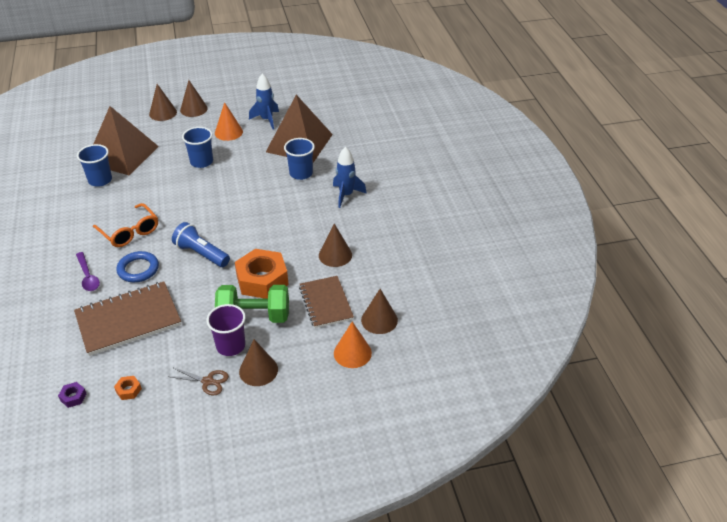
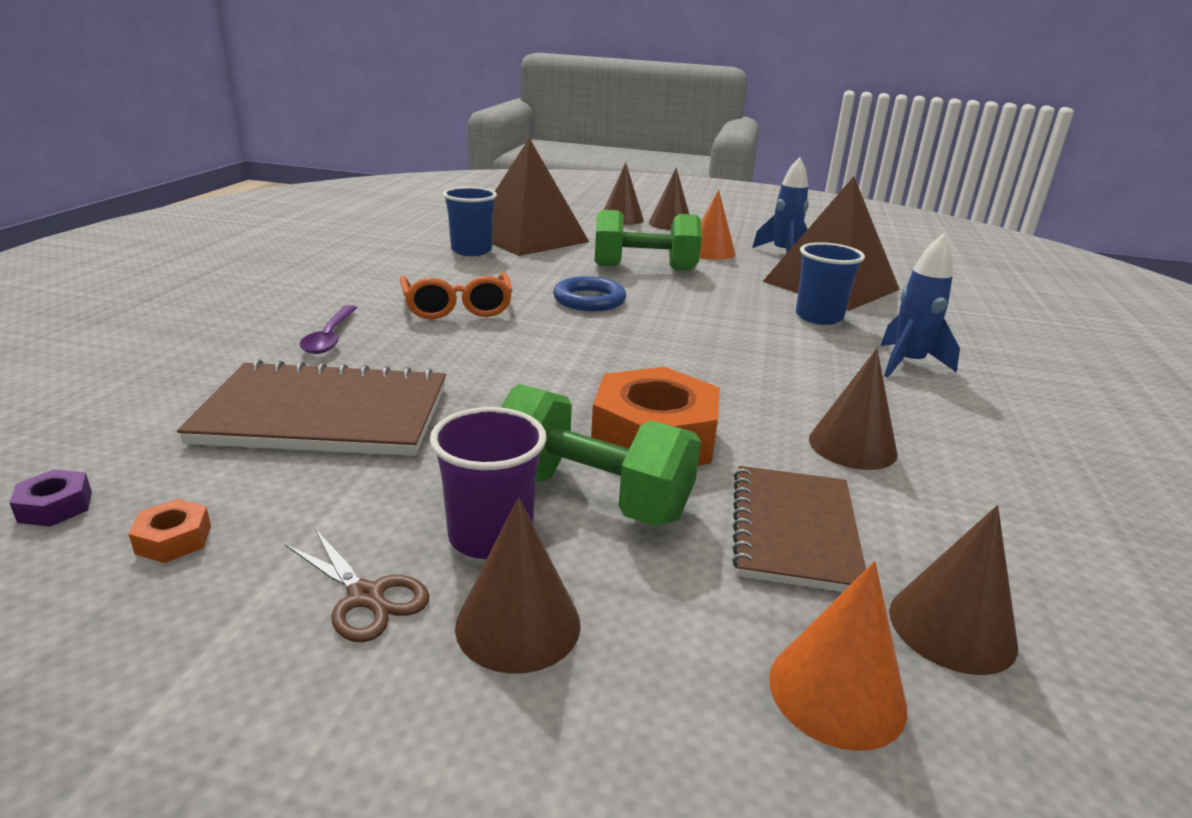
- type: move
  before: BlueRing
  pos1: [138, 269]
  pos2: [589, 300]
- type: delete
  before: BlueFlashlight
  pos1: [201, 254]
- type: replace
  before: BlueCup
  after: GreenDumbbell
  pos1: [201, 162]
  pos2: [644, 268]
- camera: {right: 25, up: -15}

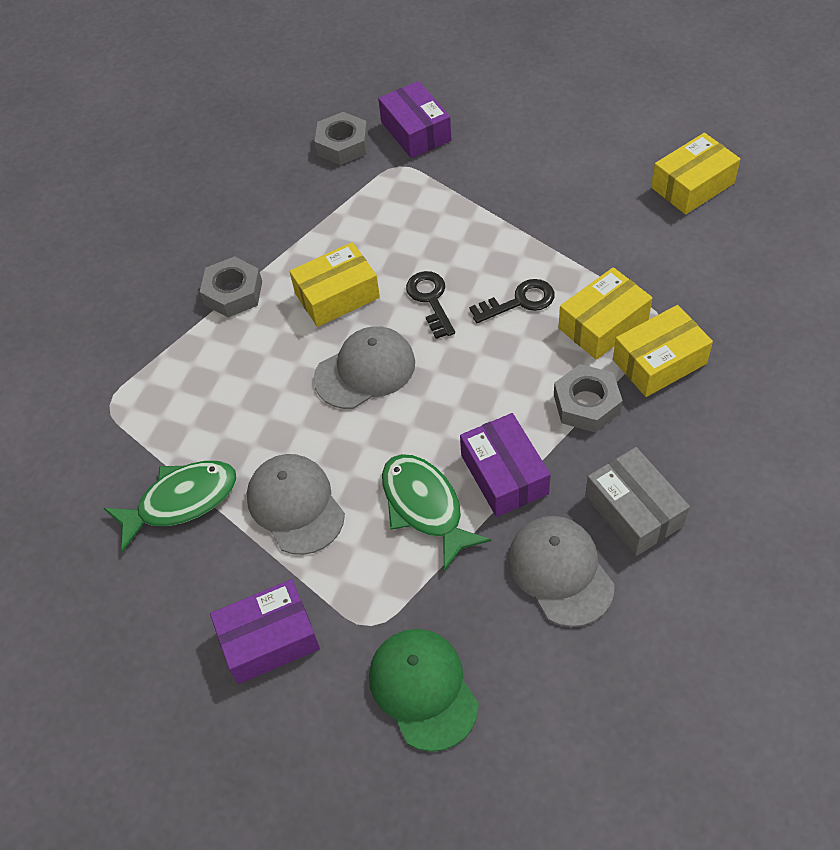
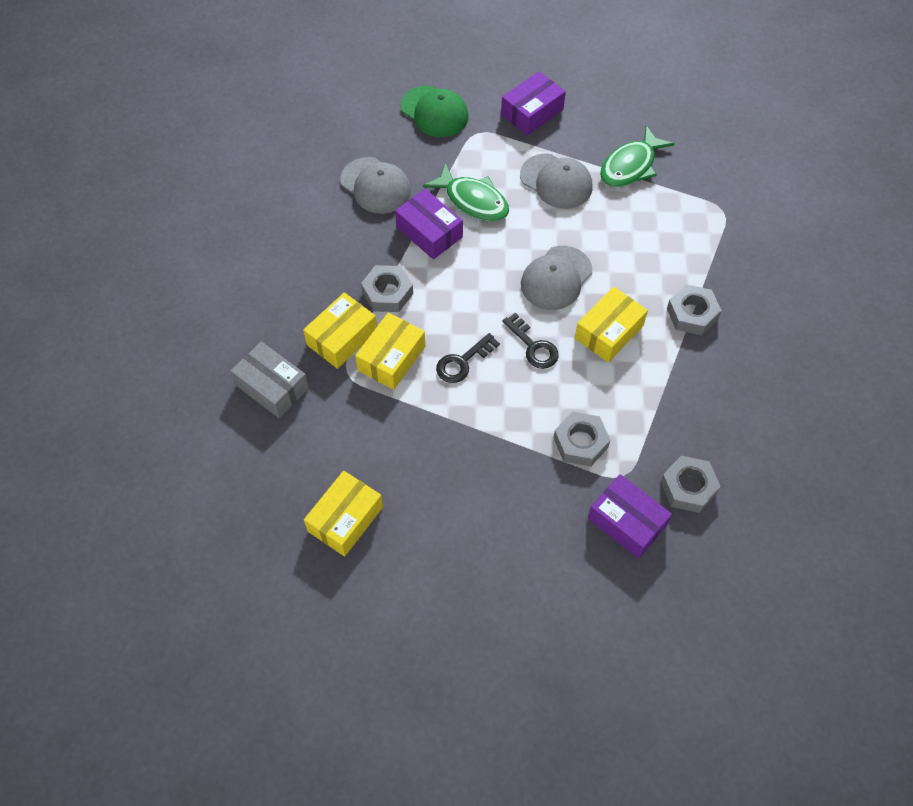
- type: move
  before: GreyBox
  pos1: [634, 510]
  pos2: [272, 387]
- type: insert
  after: GreyNut
  pos2: [580, 442]
- camera: {right: 155, up: 5}

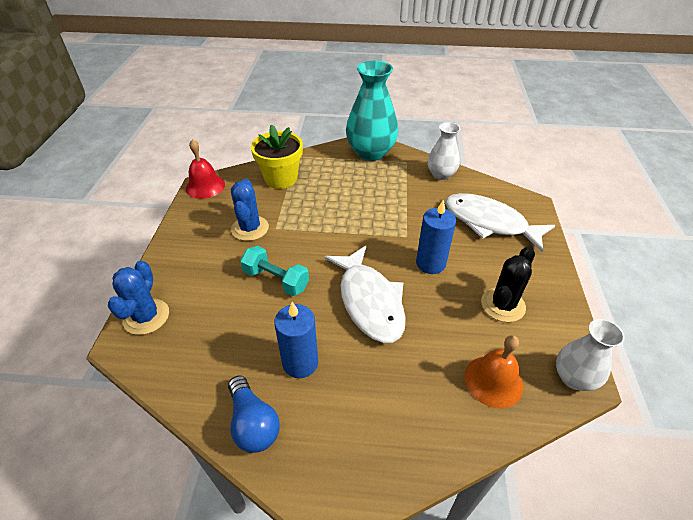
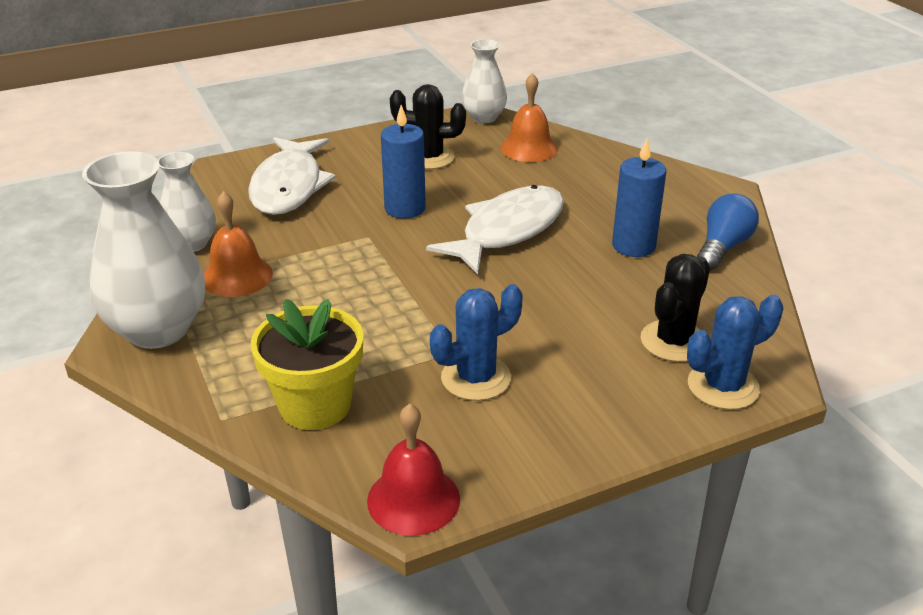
- type: delete
  before: TurquoiseDumbbell
  pos1: [276, 280]
- type: recolor
  before: TurquoiseVase
  after: WhiteVase
  pos1: [371, 153]
  pos2: [158, 330]
- type: insert
  after: OrangeBell
  pos2: [237, 276]
- type: insert
  after: BlackCactus
  pos2: [674, 341]
- camera: {right: -120, up: -10}

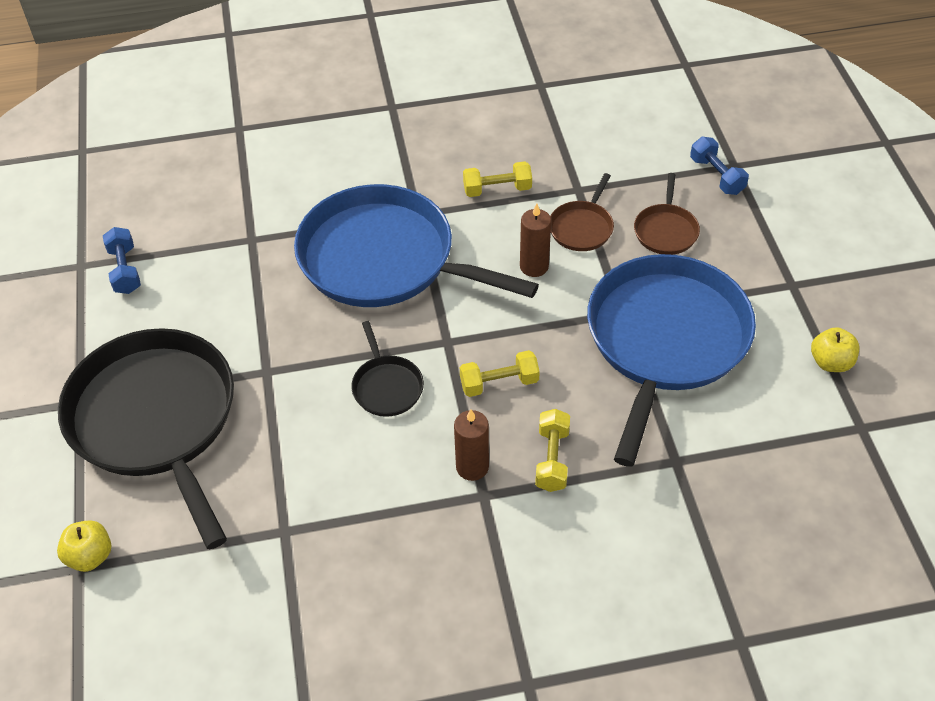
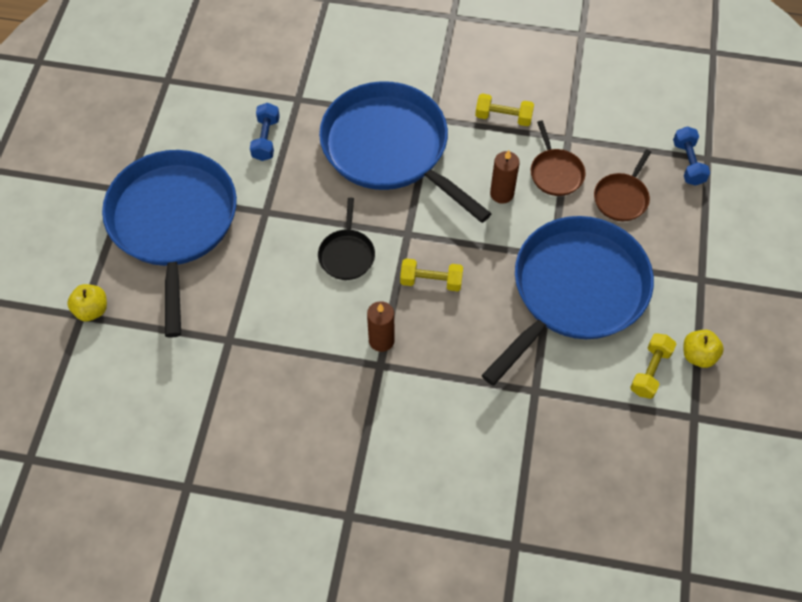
- type: recolor
  before: BlackPan
  after: BluePan
  pos1: [156, 420]
  pos2: [173, 223]
- type: move
  before: BlueDumbbell
  pos1: [125, 270]
  pos2: [266, 139]
- type: move
  before: YellowDumbbell
  pos1: [552, 459]
  pos2: [650, 371]
- type: rotate
  before: BrownPan
  pos1: [582, 227]
  pos2: [555, 172]
  turn: -60
- camera: {right: 20, up: 10}

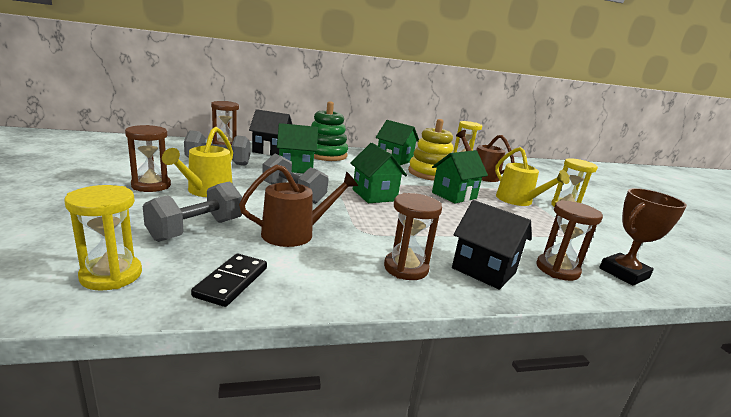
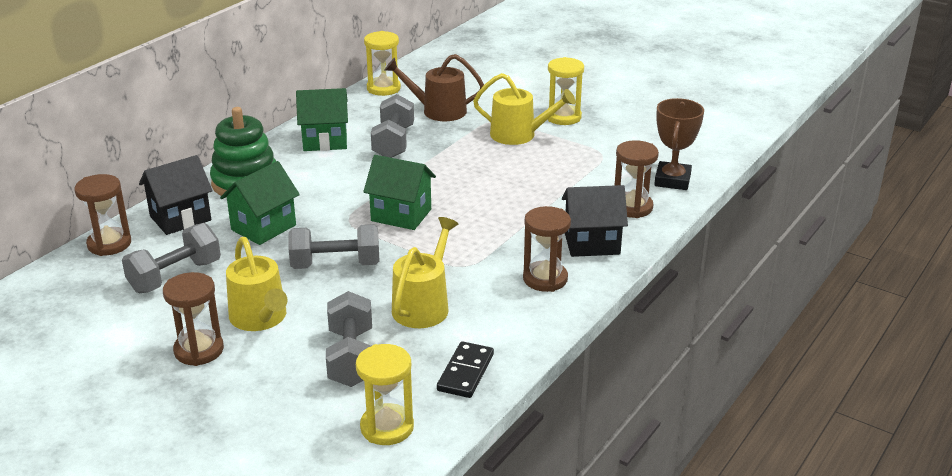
- type: rotate
  before: BlackDomino
  pos1: [232, 282]
  pos2: [466, 372]
  turn: 45
- type: recolor
  before: BrownWateringCan
  after: YellowWateringCan
  pos1: [294, 233]
  pos2: [423, 306]
- type: replace
  before: YellowStackingToy
  after: GreyDumbbell
  pos1: [430, 173]
  pos2: [393, 143]
- type: delete
  before: GreenHouse
  pos1: [454, 195]
- camera: {right: -40, up: 10}

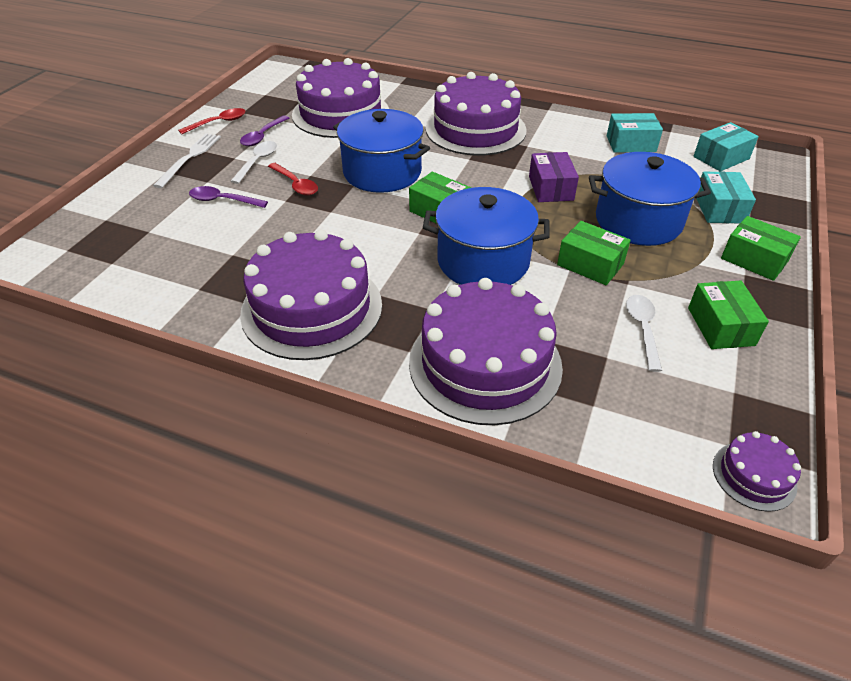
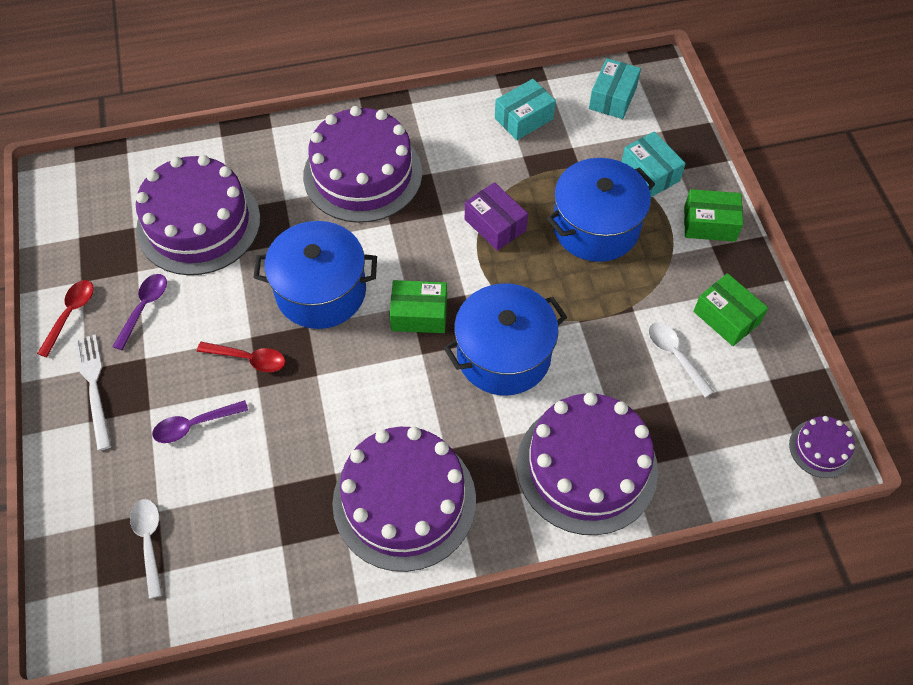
- type: move
  before: WhiteSpoon
  pos1: [257, 162]
  pos2: [149, 541]
- type: rotate
  before: PurpleSpoon
  pos1: [262, 136]
  pos2: [144, 307]
  turn: -150
- type: delete
  before: GreenBox
  pos1: [590, 264]
- camera: {right: -35, up: 15}

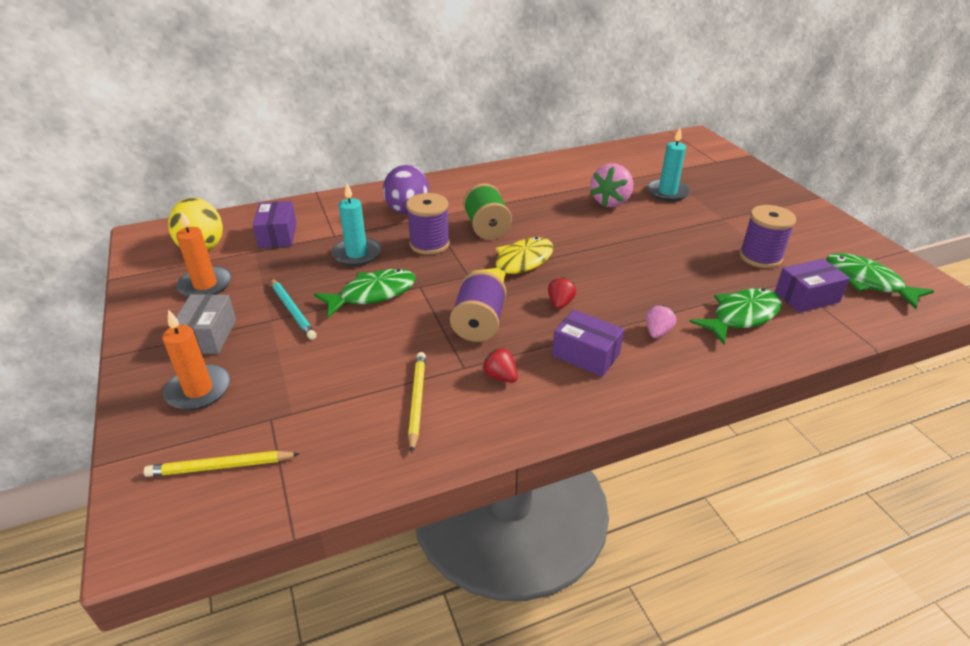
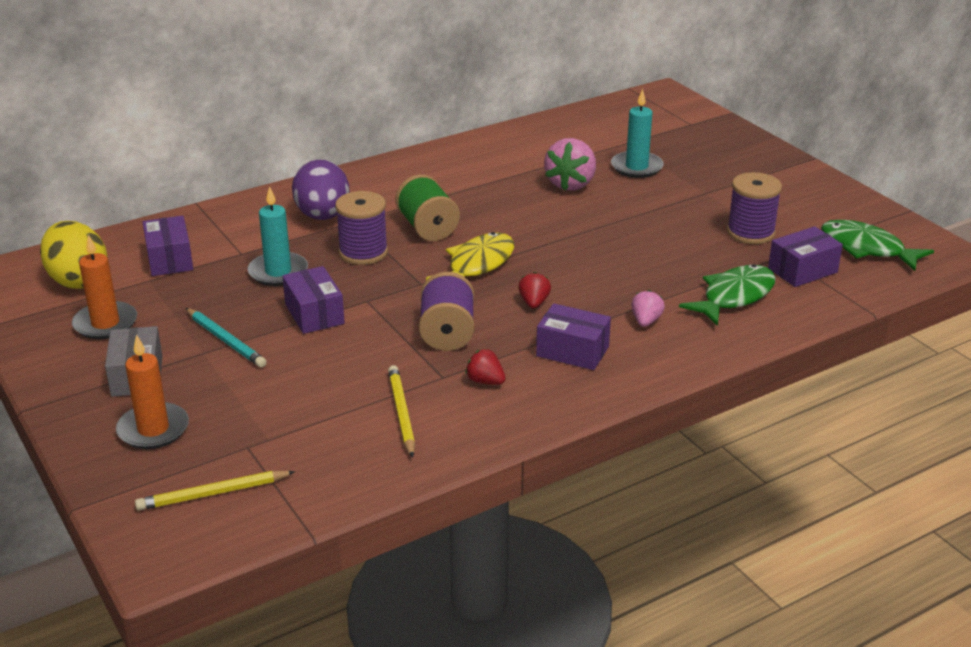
- type: replace
  before: GreenFish
  after: PurpleBox
  pos1: [373, 294]
  pos2: [314, 314]
- camera: {right: -10, up: -5}

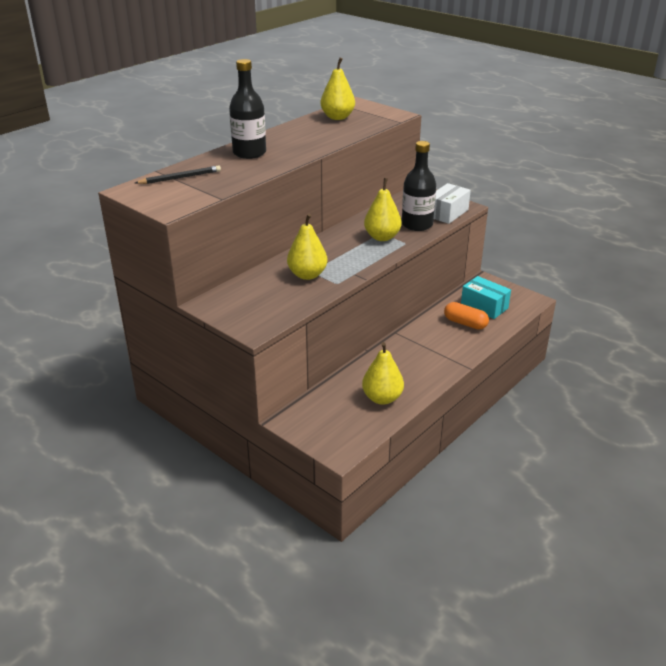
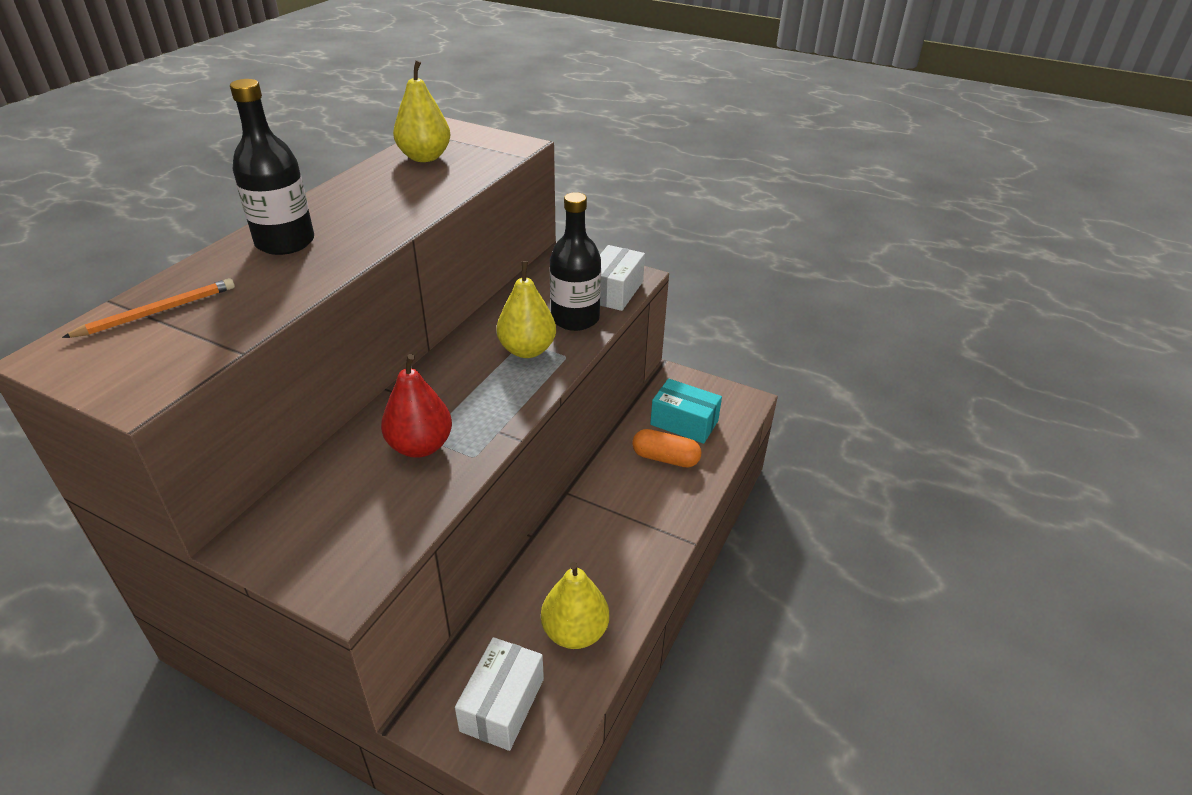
- type: recolor
  before: BlackPencil
  after: OrangePencil
  pos1: [180, 177]
  pos2: [157, 312]
- type: recolor
  before: YellowPear
  after: RedPear
  pos1: [307, 275]
  pos2: [420, 446]
- type: insert
  after: WhiteBox
  pos2: [502, 704]
- camera: {right: -15, up: 5}

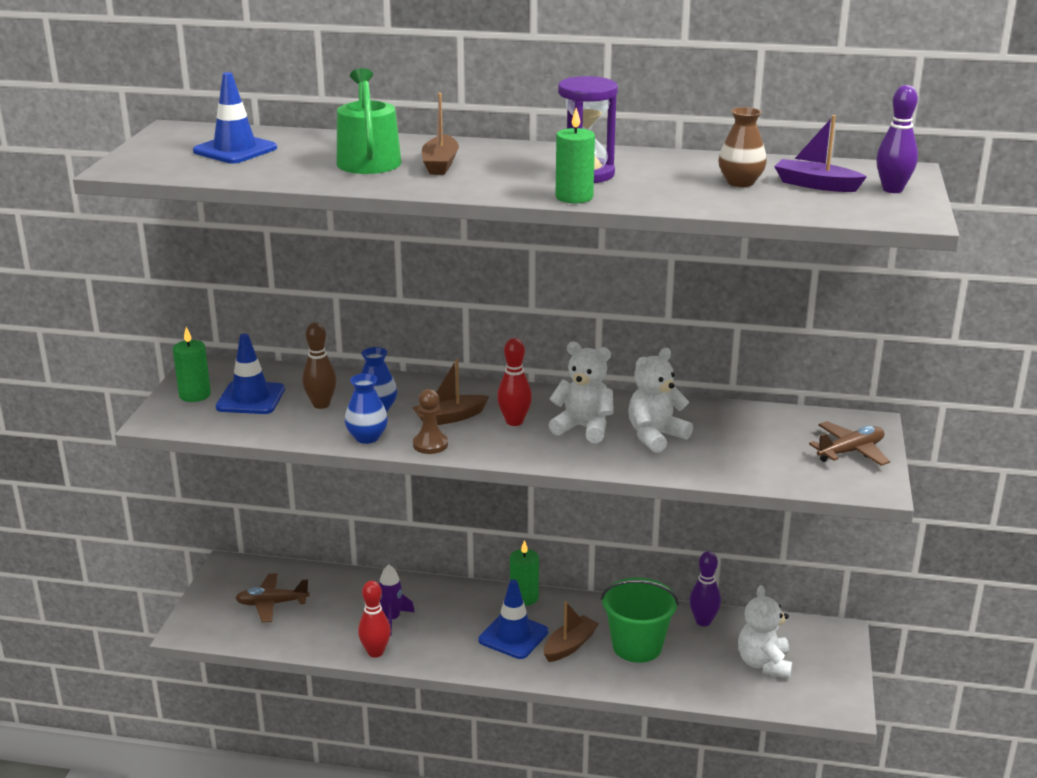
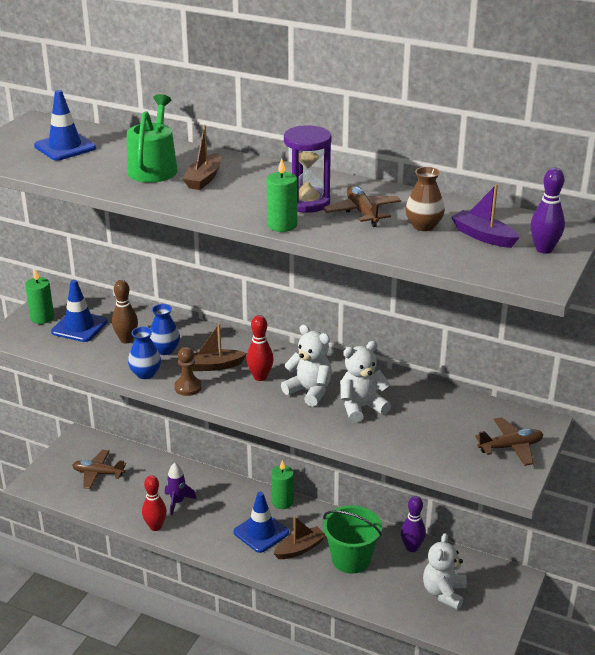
- type: insert
  after: BrownPlane
  pos2: [362, 212]
- camera: {right: 15, up: 5}

